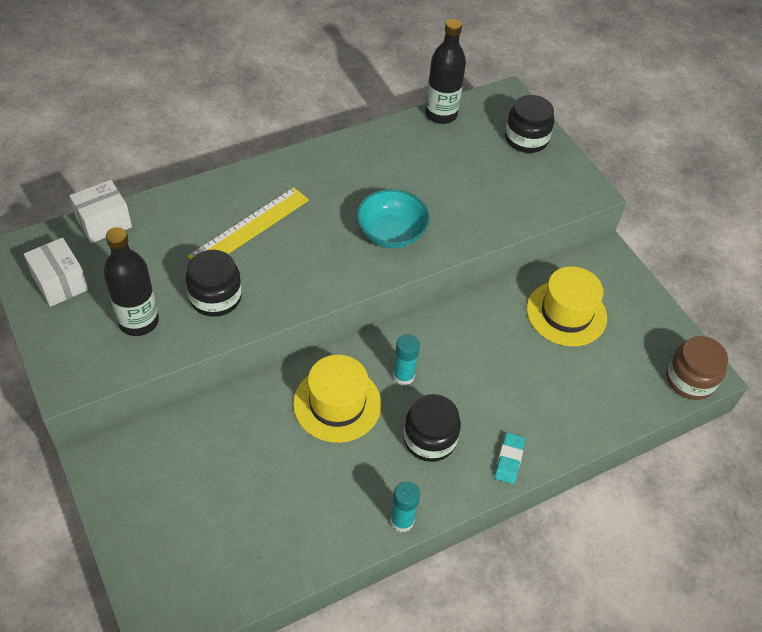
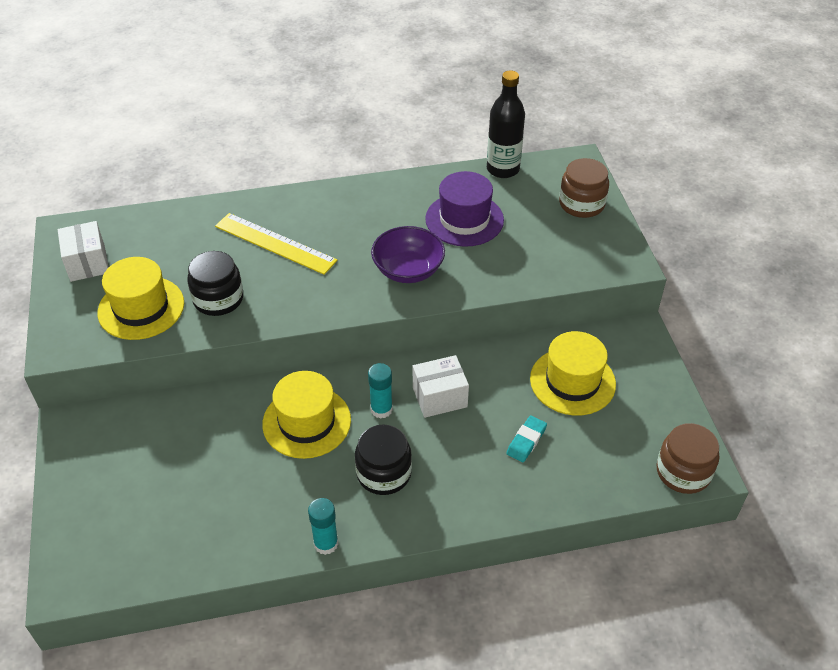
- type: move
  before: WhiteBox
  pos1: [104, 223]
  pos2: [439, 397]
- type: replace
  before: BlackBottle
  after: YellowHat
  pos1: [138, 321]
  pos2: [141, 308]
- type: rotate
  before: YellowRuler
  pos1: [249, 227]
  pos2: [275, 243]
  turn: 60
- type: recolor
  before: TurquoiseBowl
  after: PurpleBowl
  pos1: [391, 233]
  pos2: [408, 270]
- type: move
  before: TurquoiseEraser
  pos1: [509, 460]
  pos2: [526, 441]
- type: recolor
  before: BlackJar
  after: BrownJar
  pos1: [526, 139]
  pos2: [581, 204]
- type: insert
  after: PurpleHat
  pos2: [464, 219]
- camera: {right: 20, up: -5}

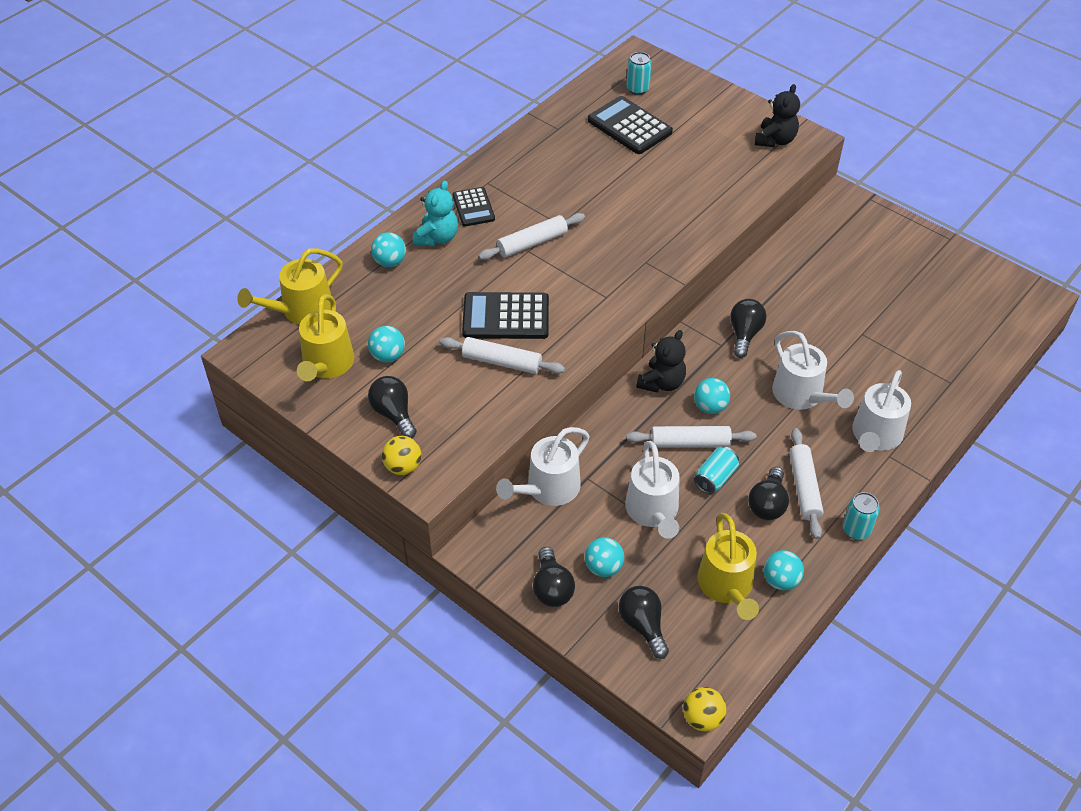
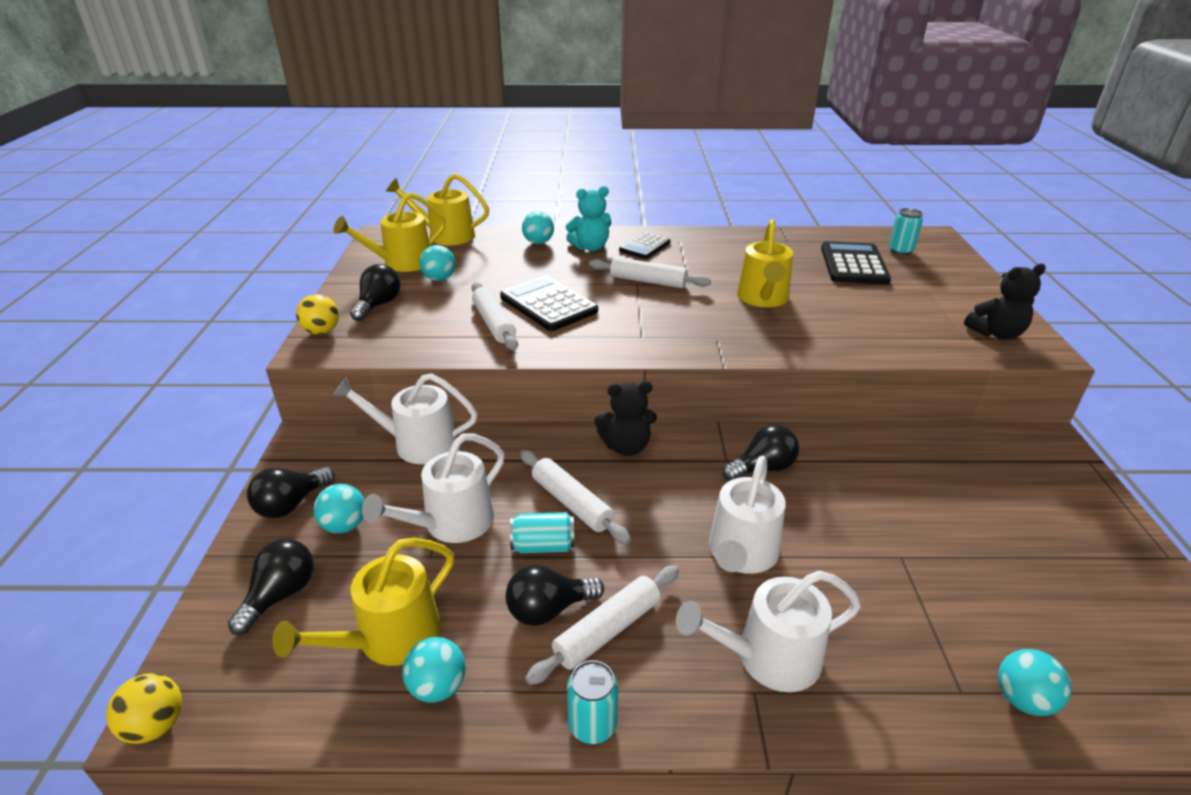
- type: move
  before: TurquoiseBall
  pos1: [710, 407]
  pos2: [1023, 699]
- type: insert
  after: YellowWateringCan
  pos2: [763, 298]
- camera: {right: 50, up: -15}

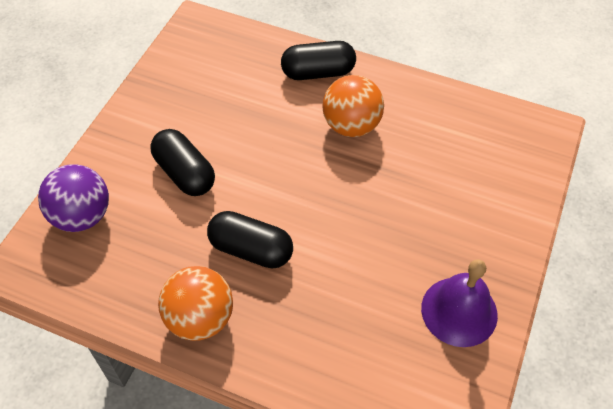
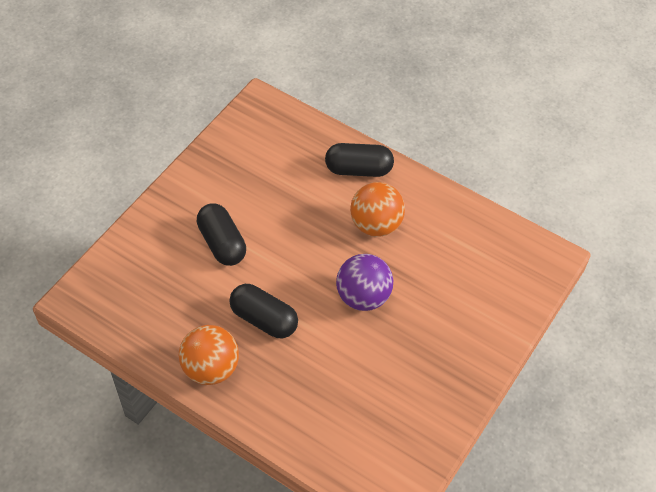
- type: move
  before: PurpleBall
  pos1: [82, 216]
  pos2: [363, 296]
- type: delete
  before: PurpleBell
  pos1: [459, 311]
- camera: {right: 10, up: 0}

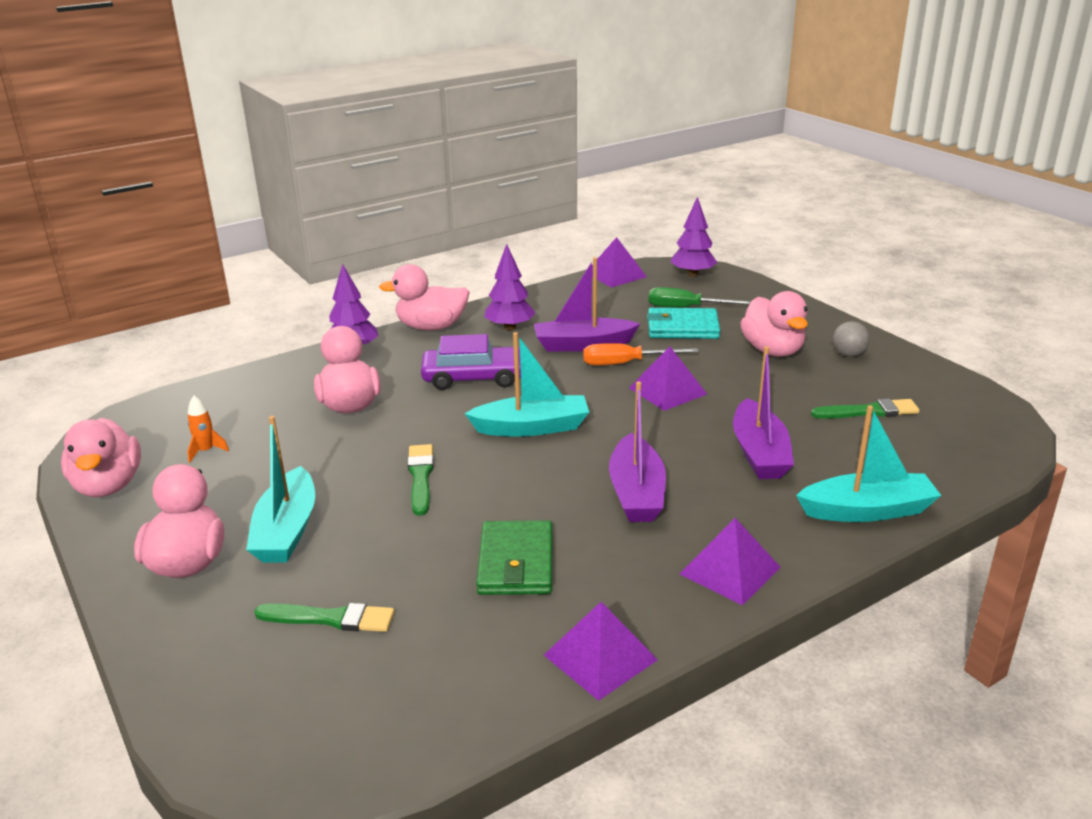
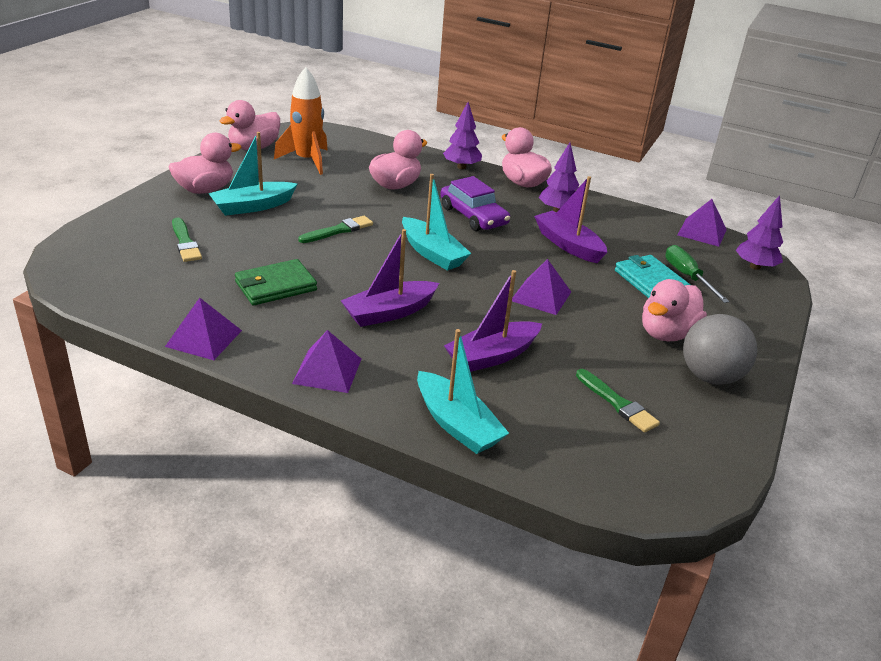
- type: resize
  before: OrangeRocket
  pos1: [206, 451]
  pos2: [307, 161]
  scale: 2.31
- type: delete
  before: OrangeScrewdriver
  pos1: [625, 363]
- type: resize
  before: GreyBall
  pos1: [848, 354]
  pos2: [710, 376]
  scale: 1.92
- camera: {right: 55, up: 5}

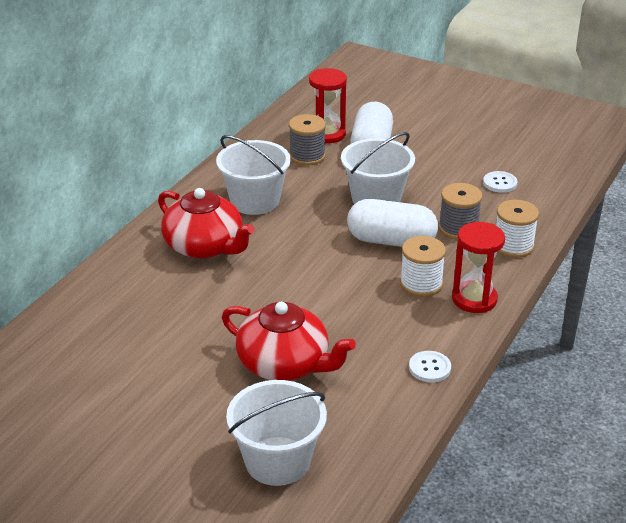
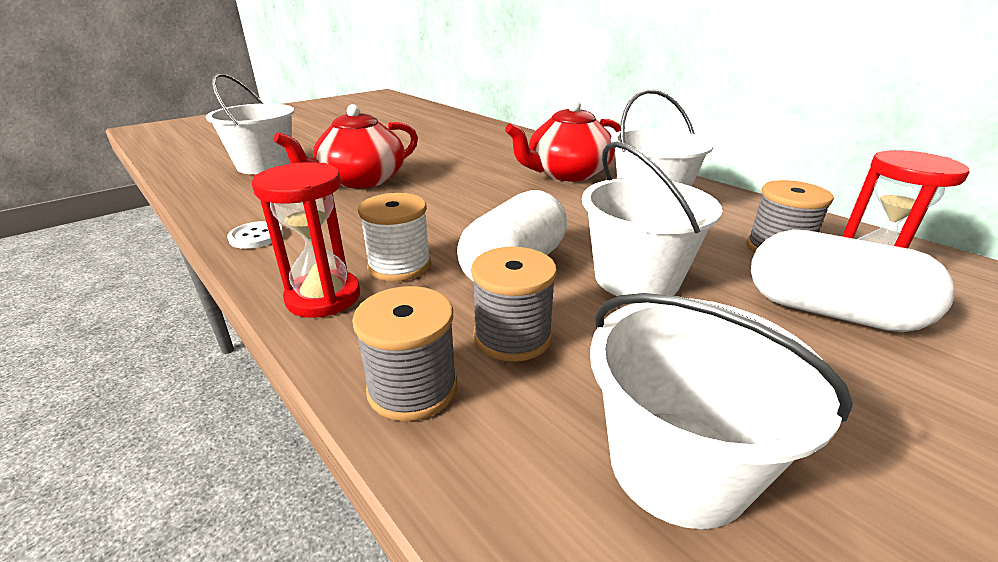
- type: replace
  before: WhiteButton
  after: WhiteBucket
  pos1: [500, 183]
  pos2: [678, 465]
- type: recolor
  before: WhiteSpool
  after: GreySpool
  pos1: [513, 246]
  pos2: [412, 388]
- camera: {right: 110, up: -5}

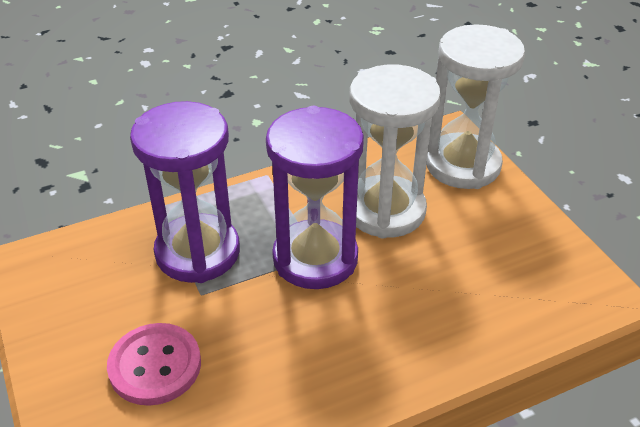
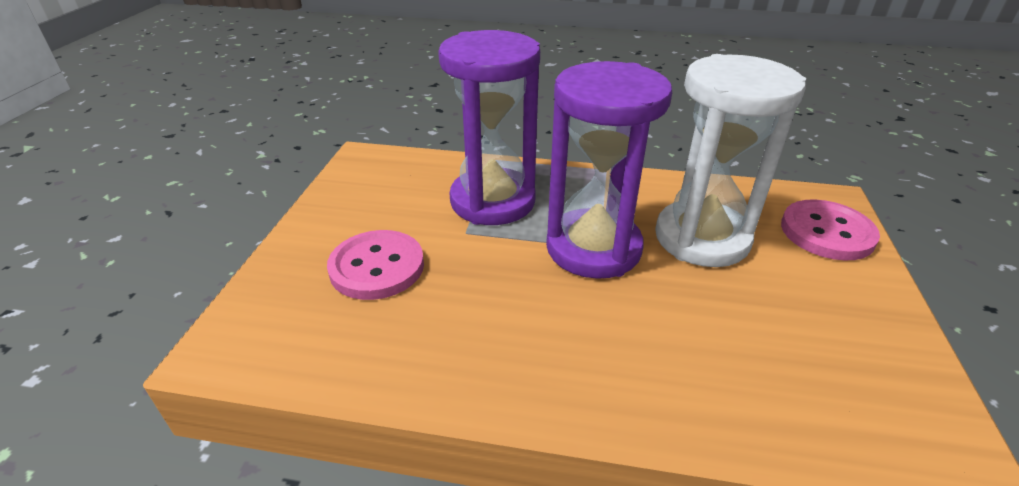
- type: replace
  before: WhiteHourglass
  after: PinkButton
  pos1: [462, 165]
  pos2: [827, 232]
- camera: {right: 35, up: -5}

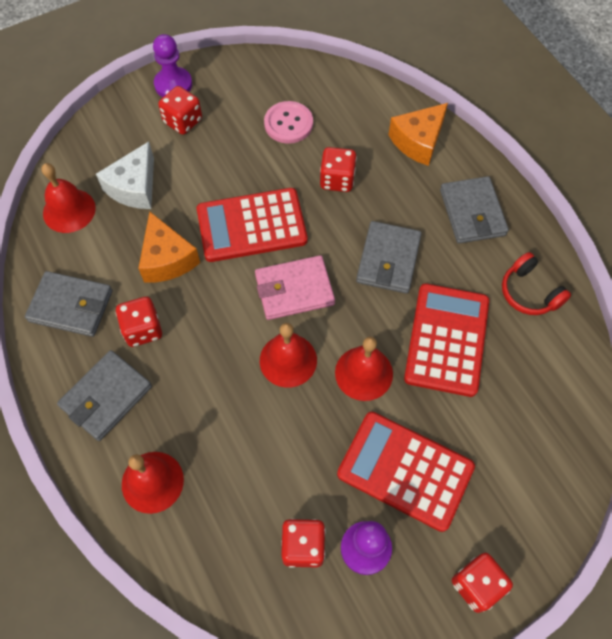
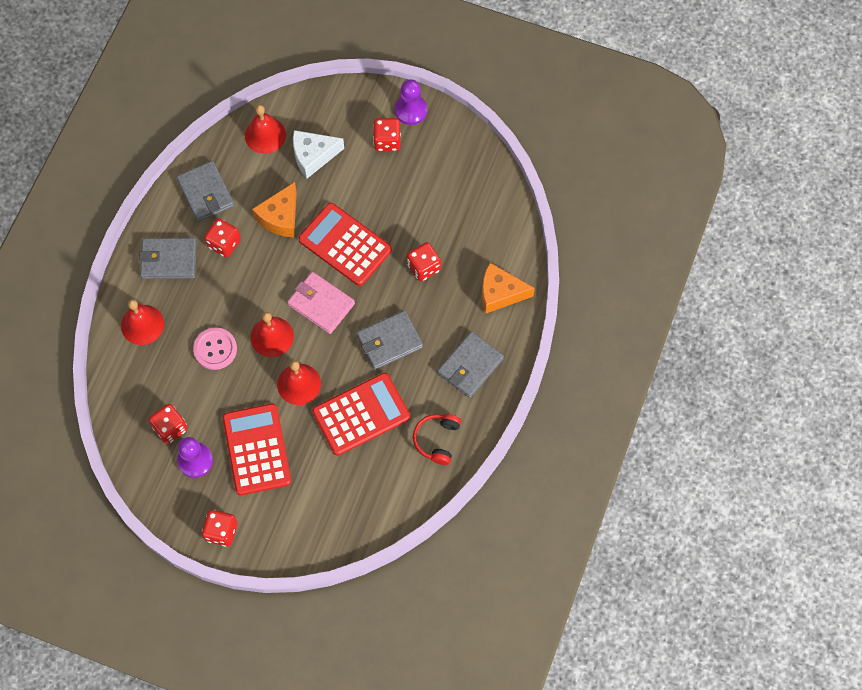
- type: move
  before: PinkButton
  pos1: [288, 124]
  pos2: [215, 349]
- camera: {right: 50, up: 5}

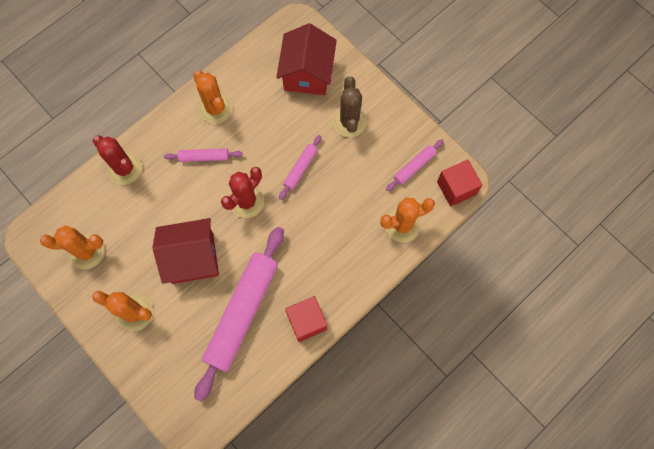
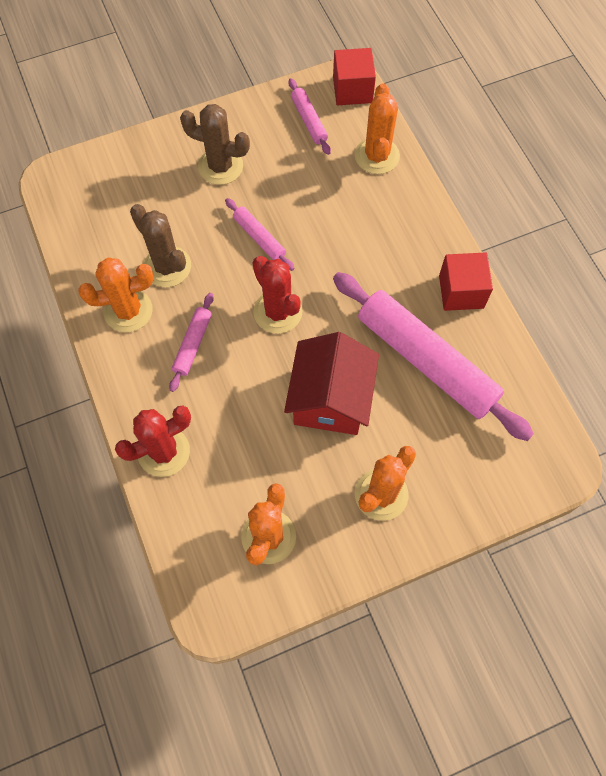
- type: delete
  before: RedHouse
  pos1: [307, 74]
- type: insert
  after: BrownCactus
  pos2: [167, 267]
- camera: {right: -70, up: -5}

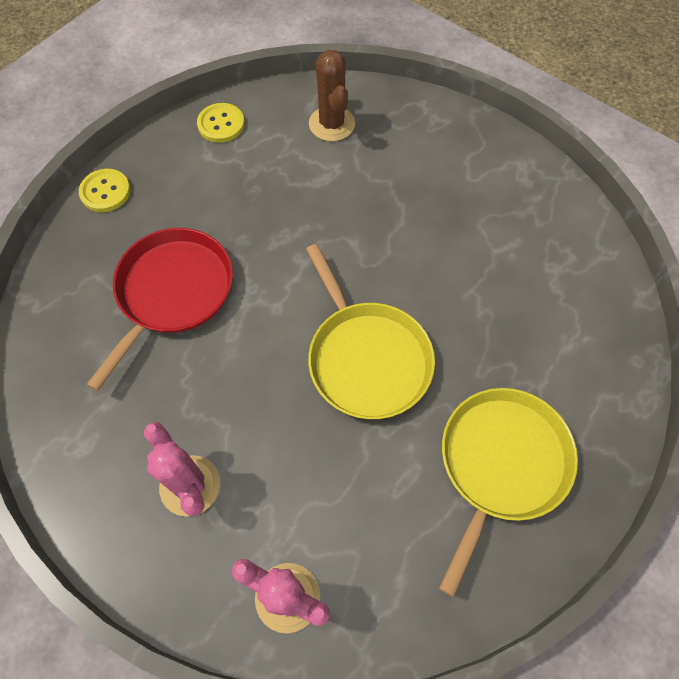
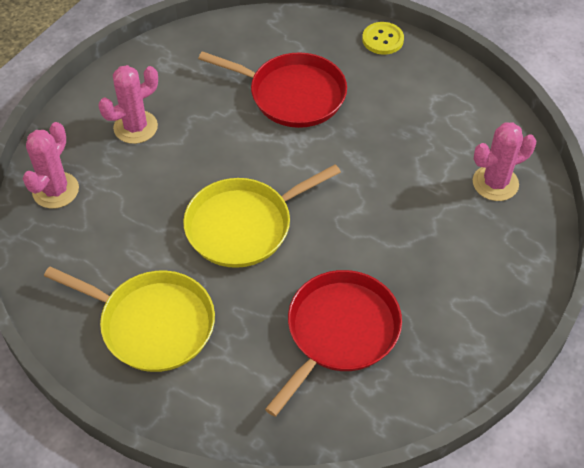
- type: delete
  before: YellowButton
  pos1: [221, 124]
- type: recolor
  before: BrownCactus
  after: PinkCactus
  pos1: [332, 124]
  pos2: [495, 183]
- type: insert
  after: RedPan
  pos2: [339, 332]
- camera: {right: 85, up: -10}

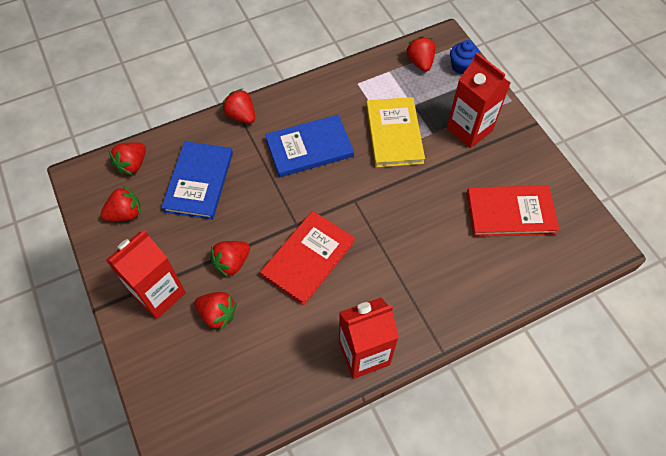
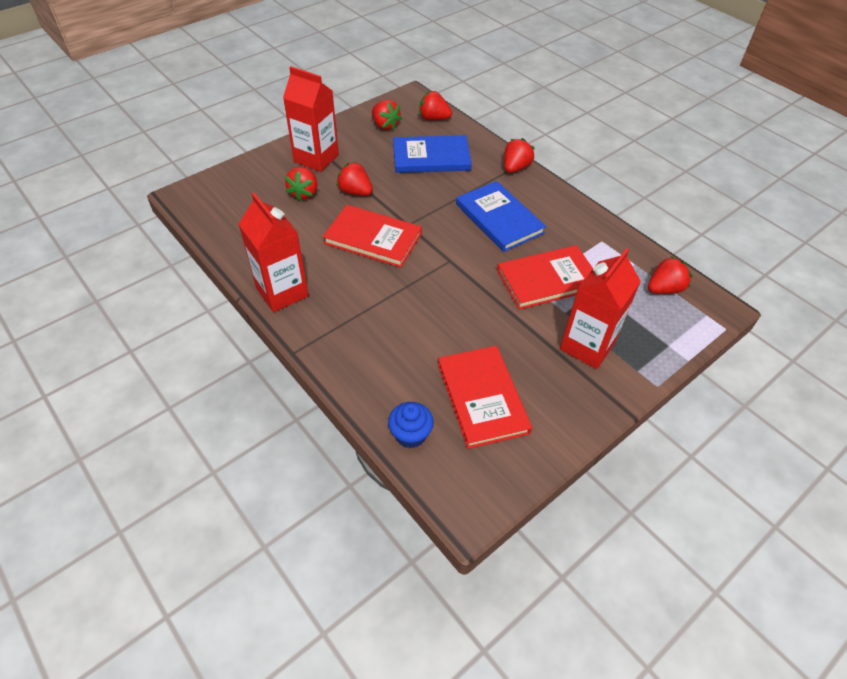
- type: recolor
  before: YellowBook
  after: RedBook
  pos1: [394, 134]
  pos2: [547, 279]
- type: move
  before: BlueCupcake
  pos1: [462, 67]
  pos2: [410, 435]
- camera: {right: 75, up: -10}

